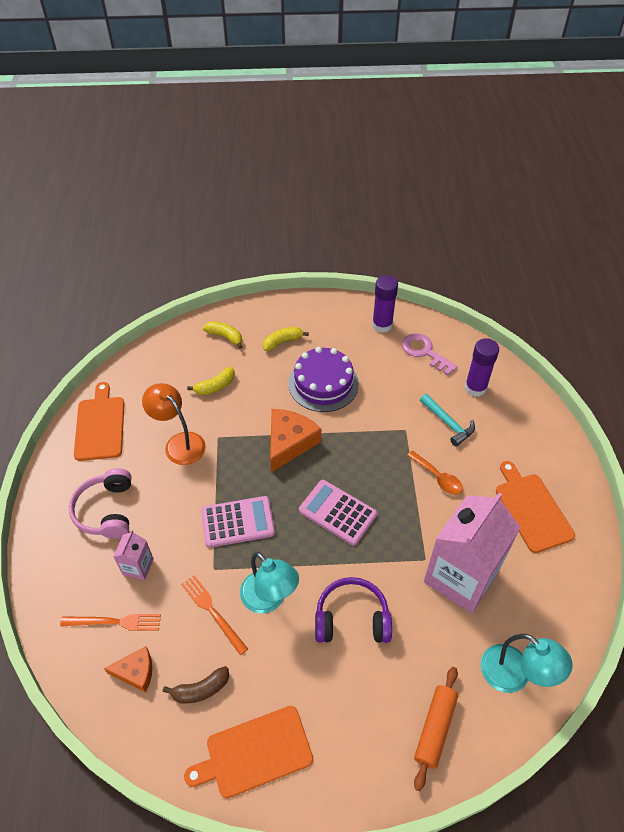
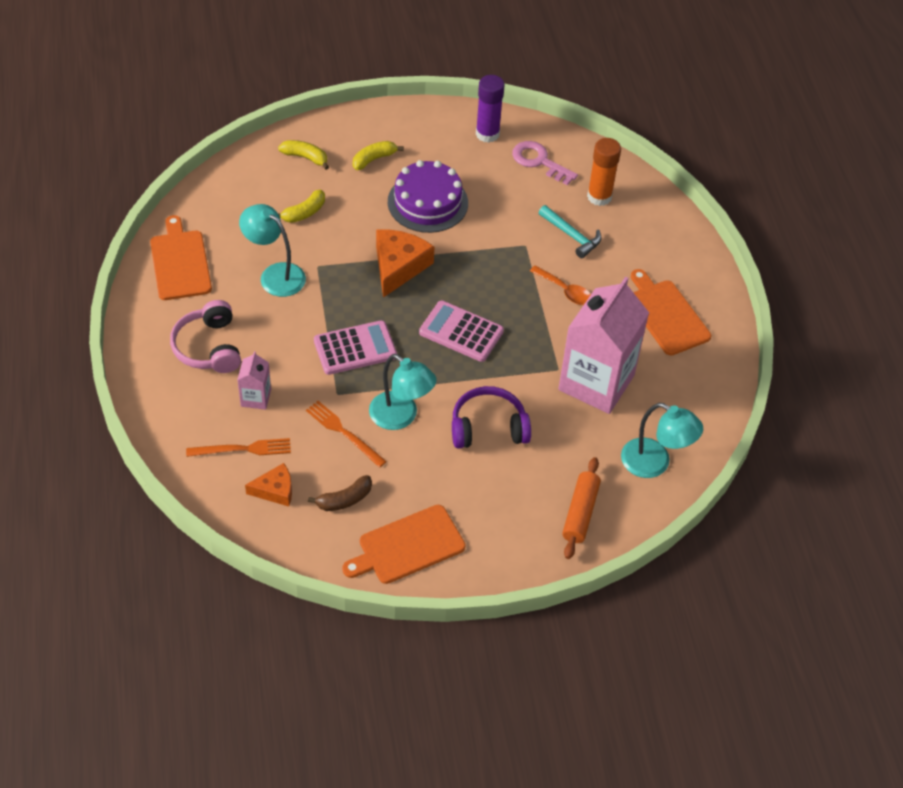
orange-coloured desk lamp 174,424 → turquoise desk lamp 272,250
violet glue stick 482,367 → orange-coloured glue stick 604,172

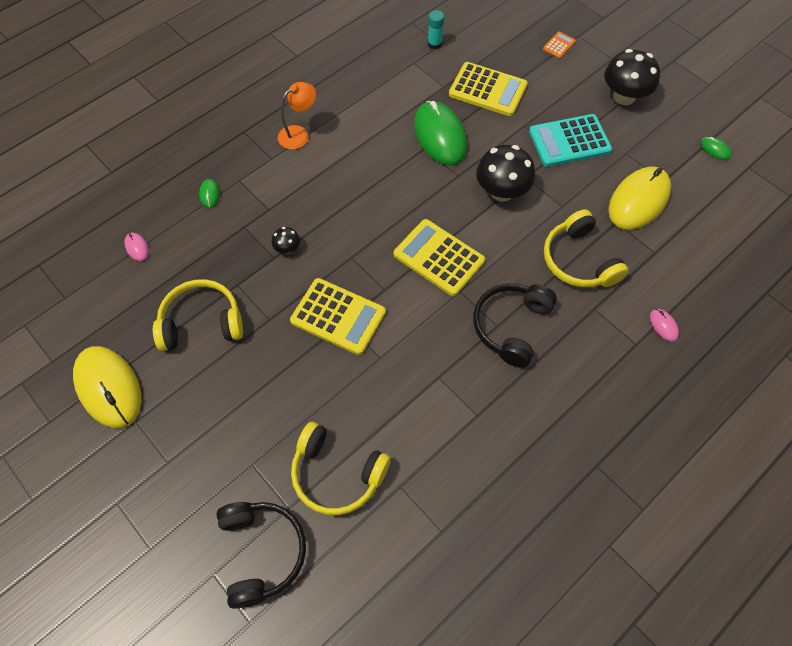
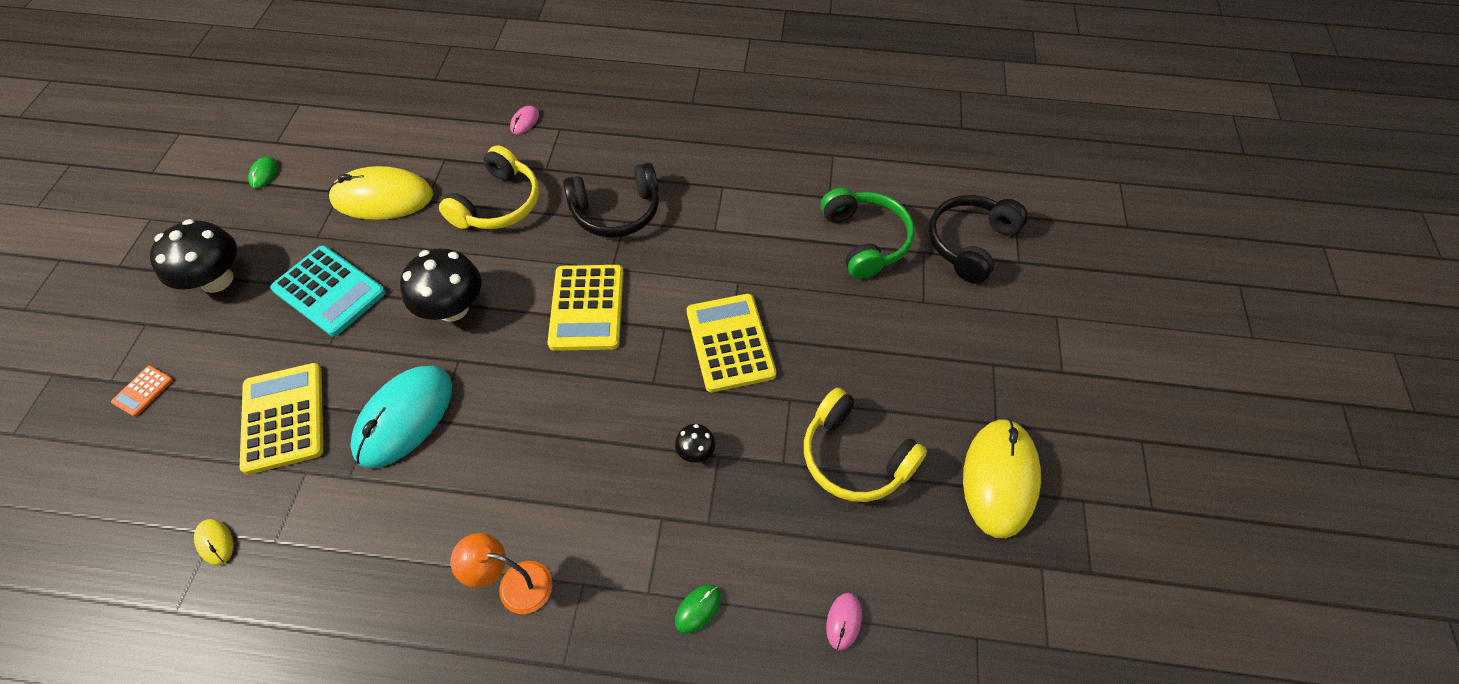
orange-coloured pocket calculator 559,45 → orange-coloured pocket calculator 142,391, 60 degrees counterclockwise
turquoise glue stick 436,29 → yellow mouse 214,542
emerald mouse 440,133 → turquoise mouse 401,417
yellow headphones 341,468 → emerald headphones 867,233

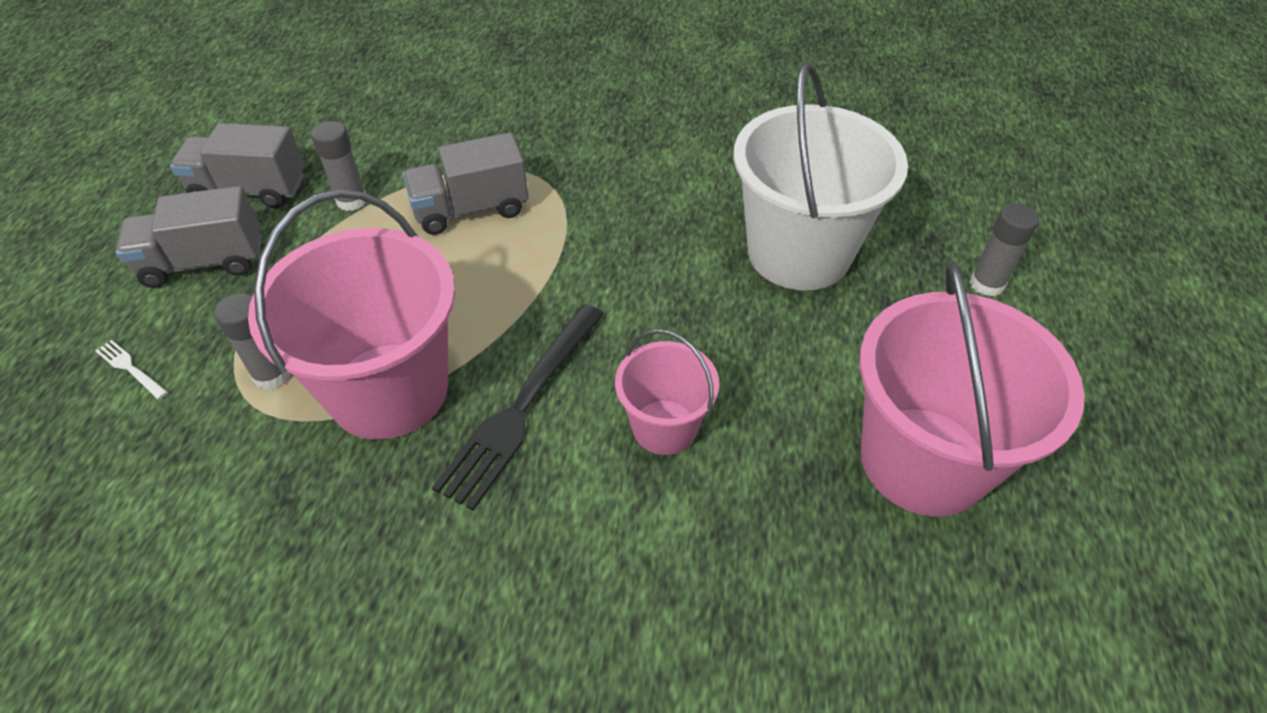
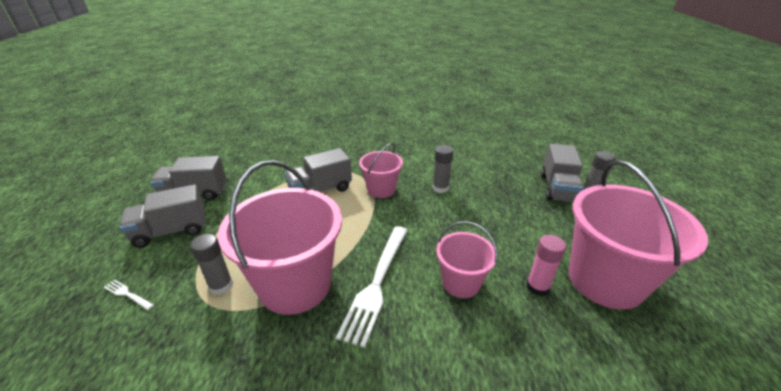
jet-black table fork 518,407 → snow-white table fork 372,287
- → rosy bucket 381,170
grey glue stick 339,166 → grey glue stick 442,169, moved
- → rosy glue stick 546,265
- → grey lorry 562,173
snow-white bucket 821,176 → -

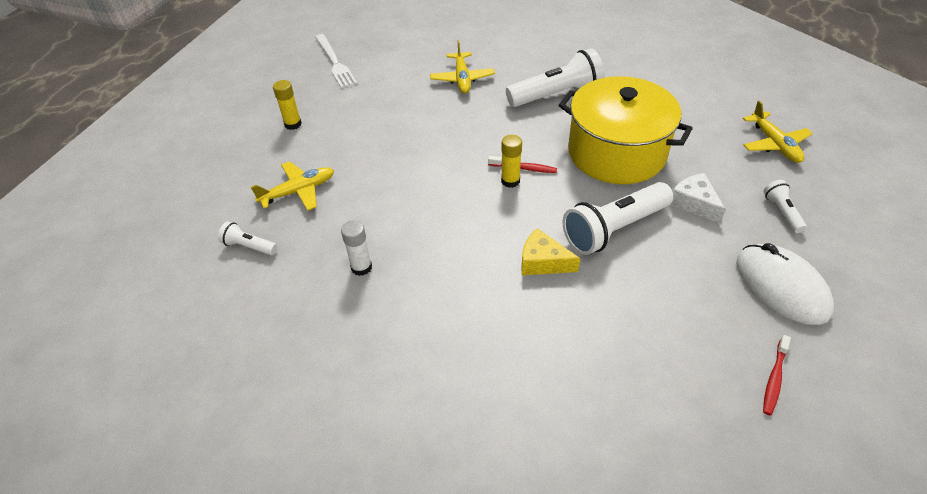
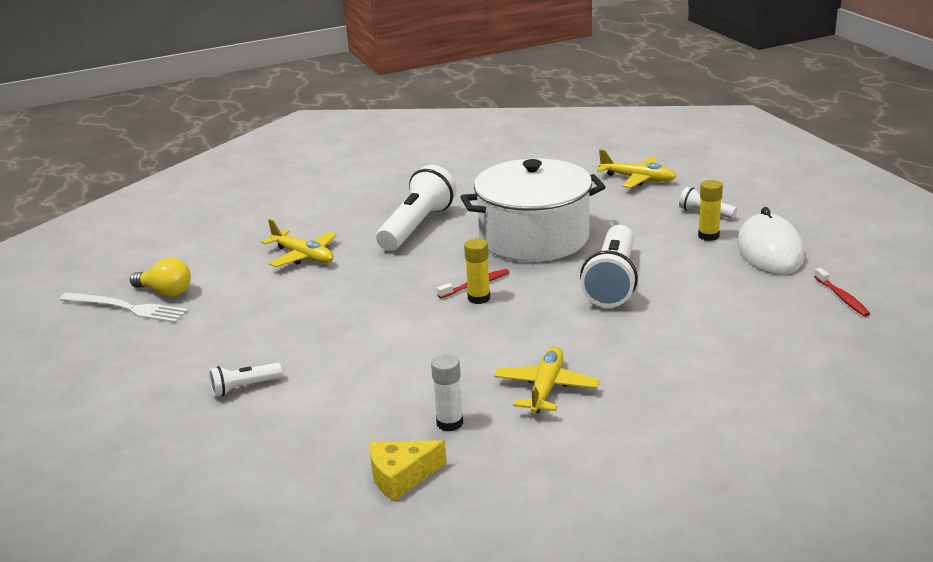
- → yellow bulb 160,277
snow-white pocket torch 247,238 → snow-white pocket torch 245,380, moved
yellow cheese 551,251 → yellow cheese 408,470, moved
yellow pot 626,130 → snow-white pot 532,210
yellow plane 292,186 → yellow plane 546,379, moved
yellow glue stick 287,105 → yellow glue stick 710,210, moved
snow-white mouse 785,284 → snow-white mouse 771,241, 75 degrees clockwise
snow-white cheese 698,198 → -

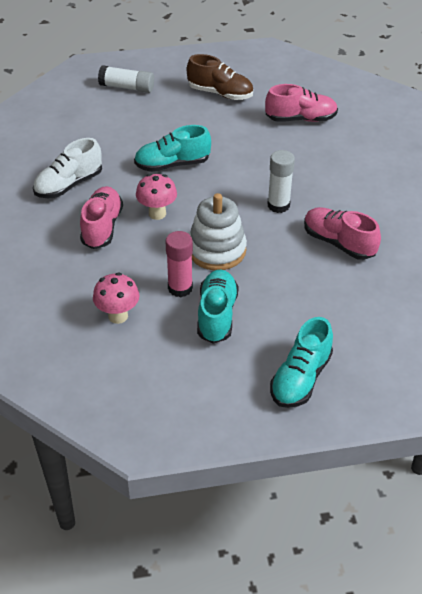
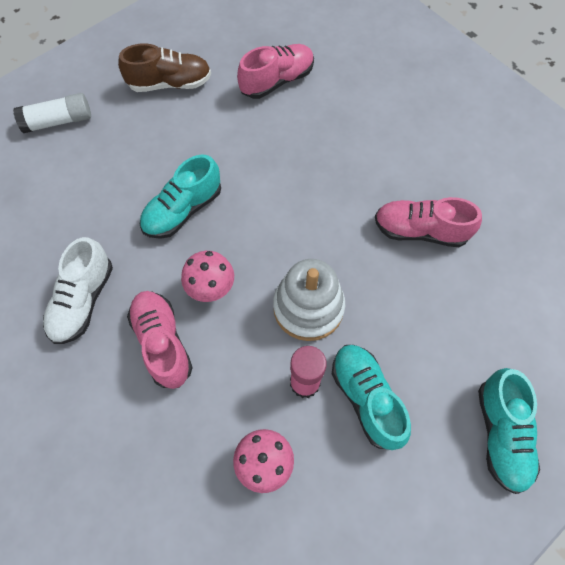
snow-white glue stick 281,181 → -

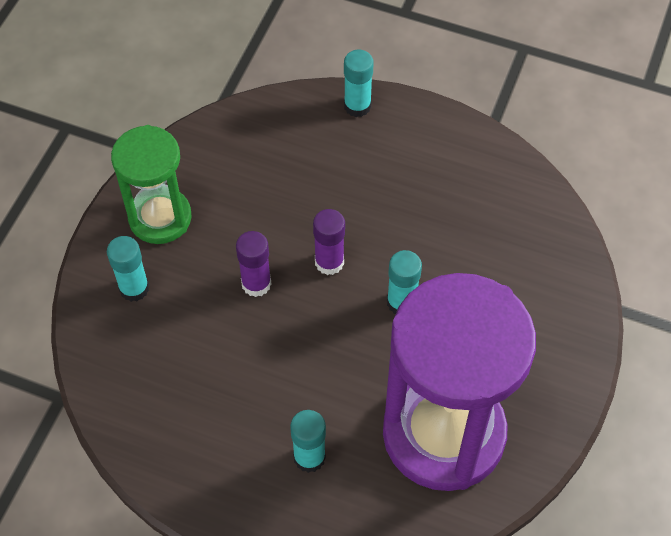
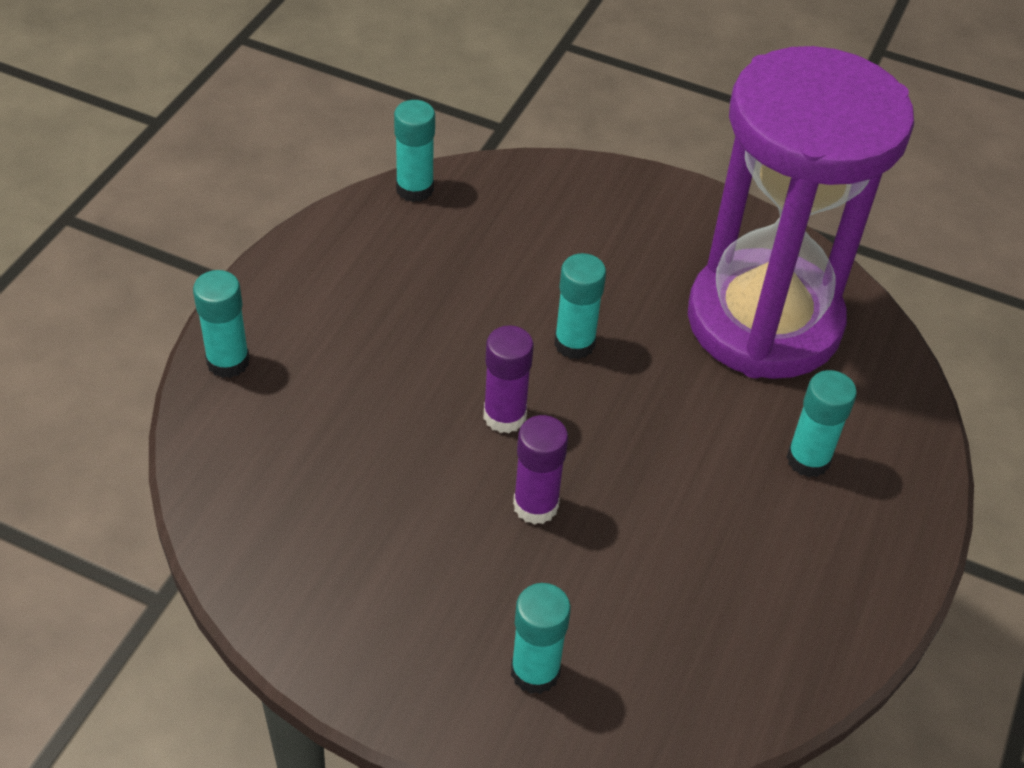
- → turquoise glue stick 414,151
emerald sand timer 151,184 → -

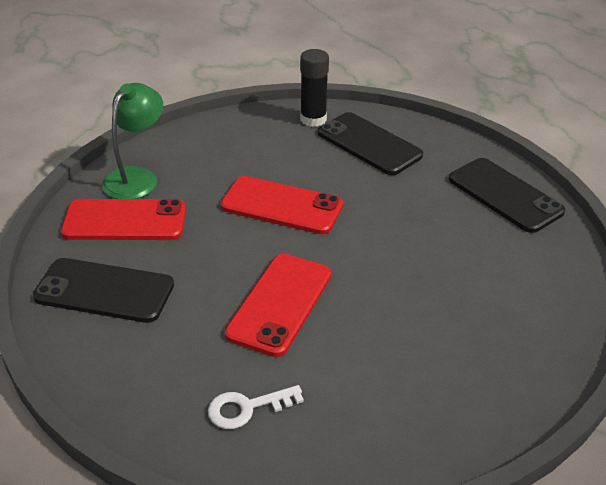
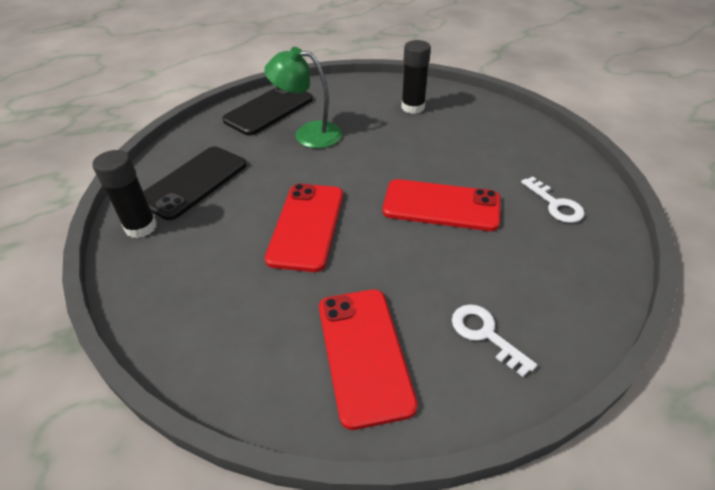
emerald desk lamp 133,141 → emerald desk lamp 303,97, moved
- → jet-black glue stick 416,77
jet-black smartphone 103,290 → snow-white latchkey 494,340

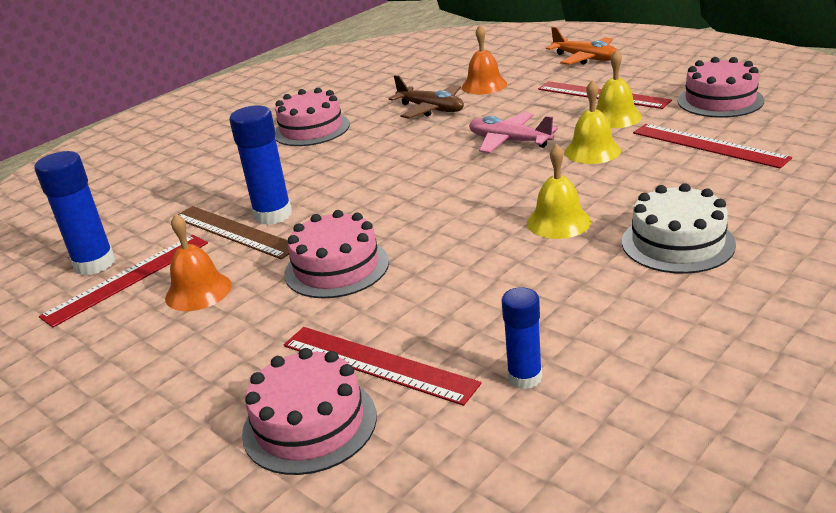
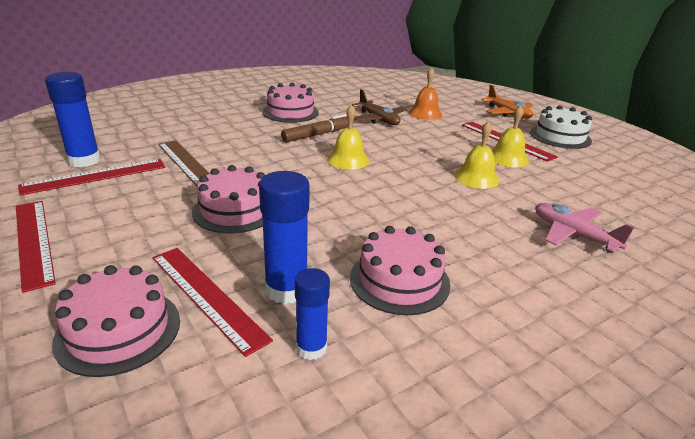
crimson straightedge 712,146 → crimson straightedge 36,247, moved
cobalt glue stick 260,165 → cobalt glue stick 284,237, moved
- → russet felt pen 314,128
yellow bell 559,191 → yellow bell 348,137, moved
rosy gateau 721,87 → rosy gateau 400,270, moved
snow-white gateau 679,228 → snow-white gateau 561,127, moved
rosy plane 513,132 → rosy plane 584,228, moved
orange-coloured bell 198,262 → -

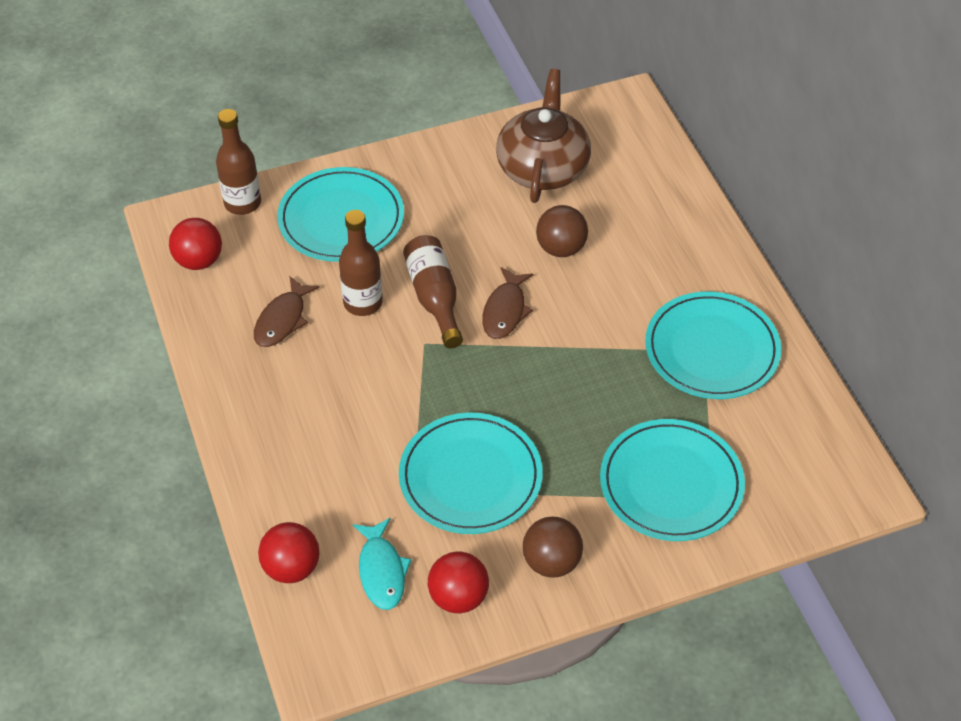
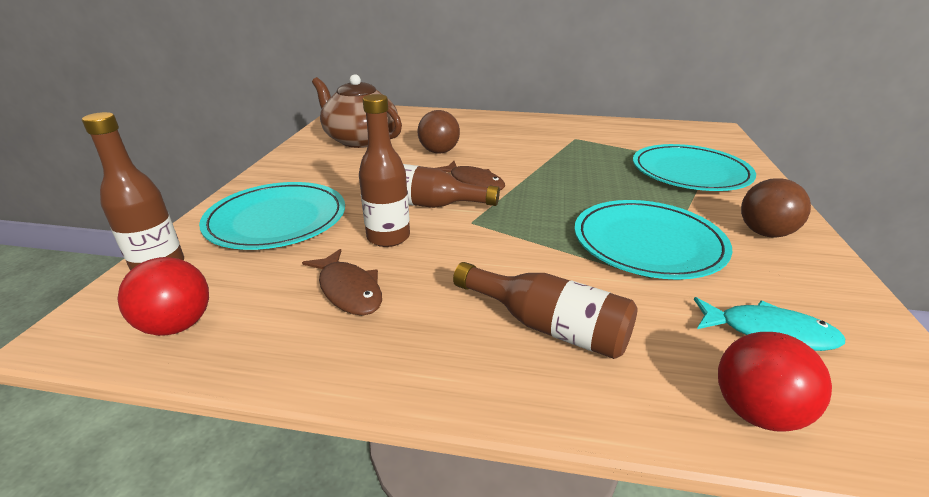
- → russet drink bottle 545,310
crimson ball 458,582 → -
turquoise plate 713,345 → -

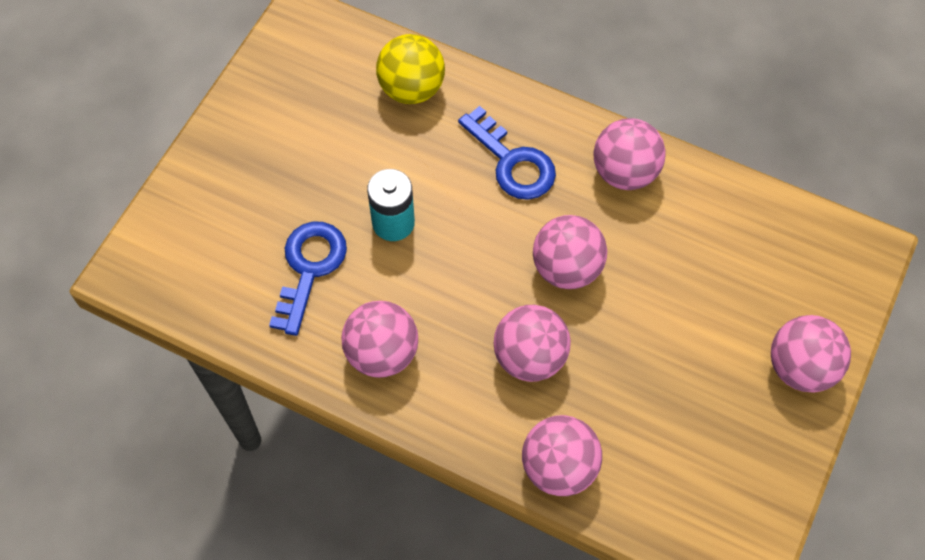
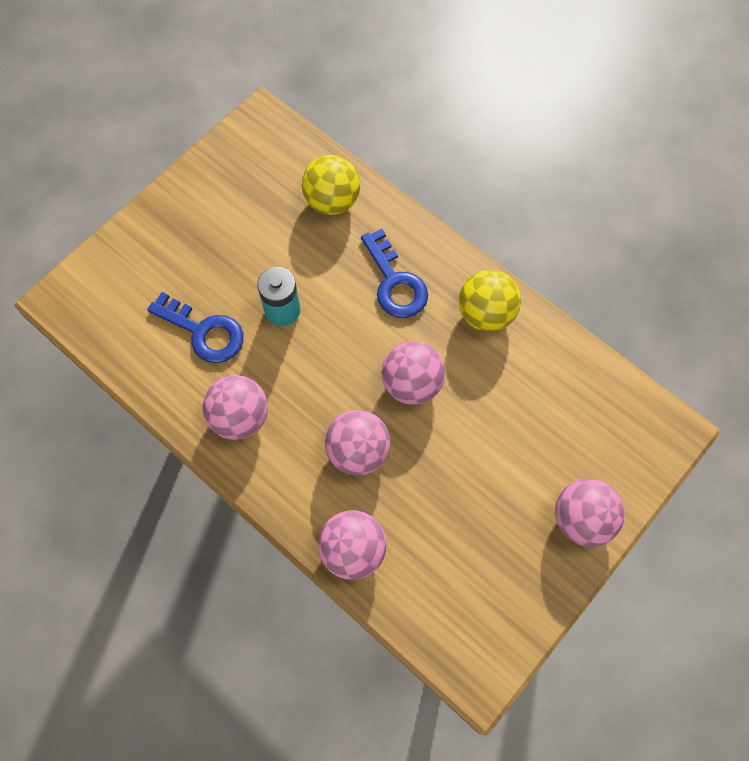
cobalt latchkey 308,279 → cobalt latchkey 195,327, 90 degrees clockwise
rosy ball 630,154 → yellow ball 490,301

